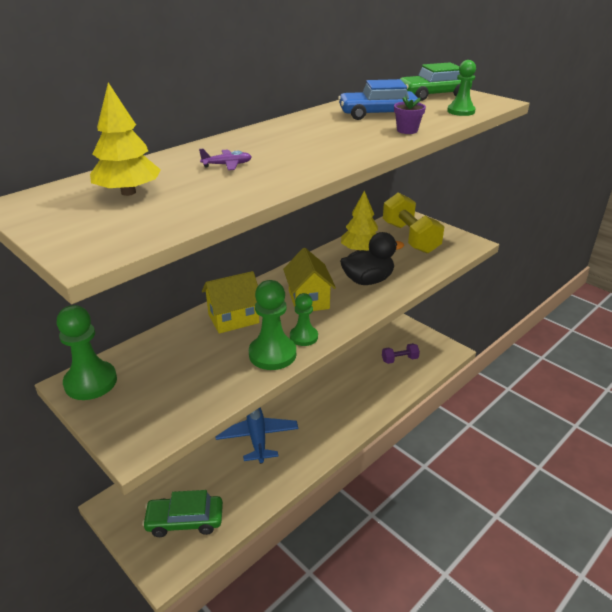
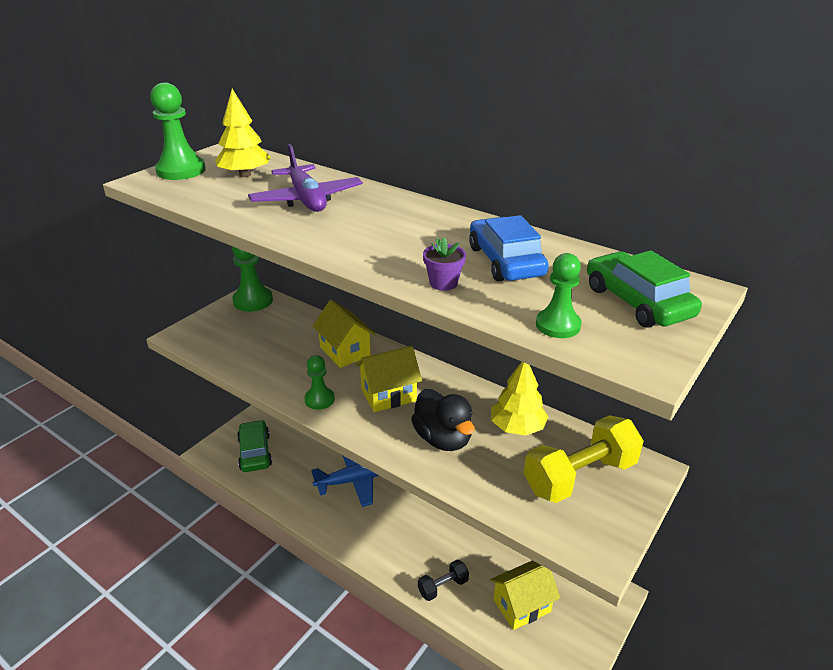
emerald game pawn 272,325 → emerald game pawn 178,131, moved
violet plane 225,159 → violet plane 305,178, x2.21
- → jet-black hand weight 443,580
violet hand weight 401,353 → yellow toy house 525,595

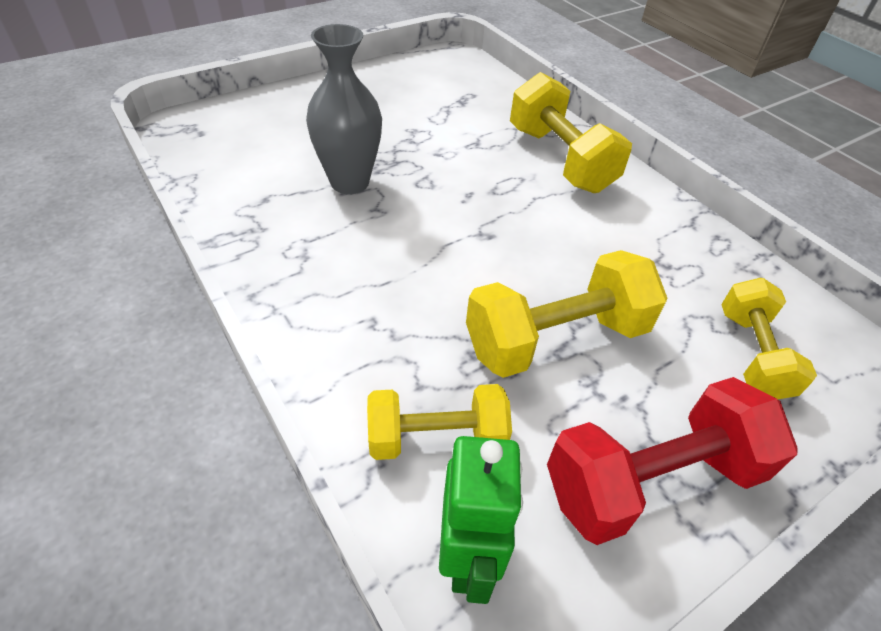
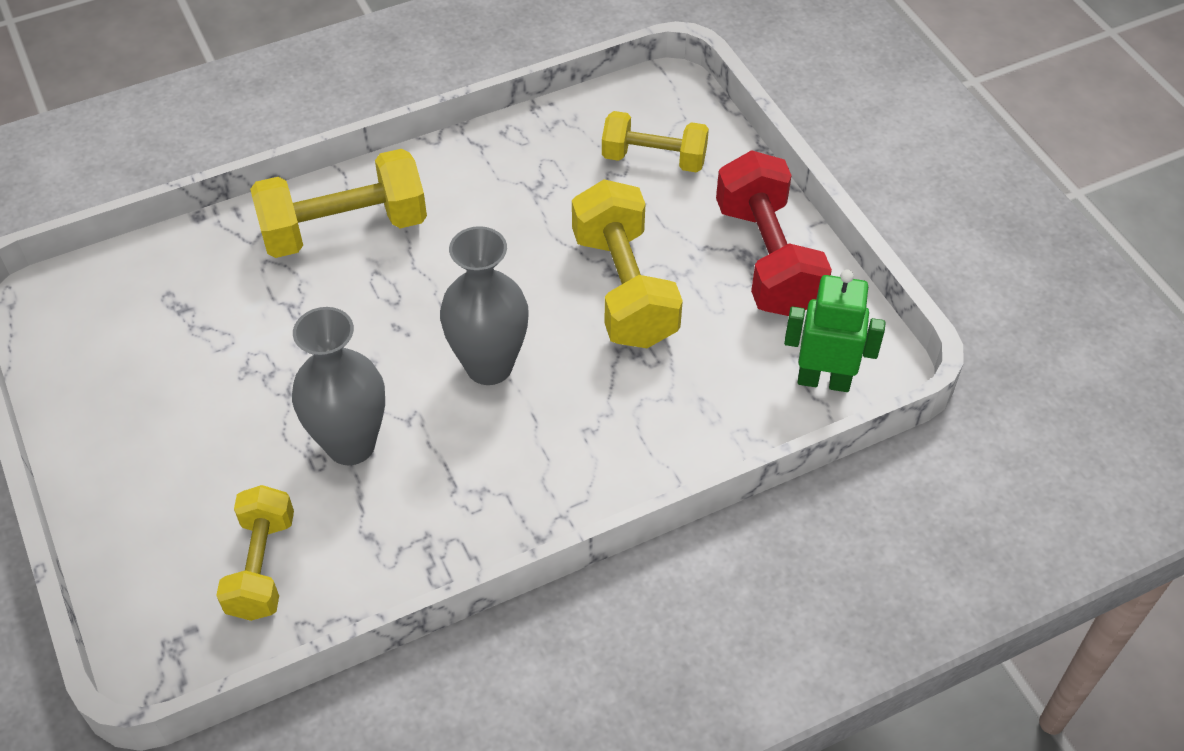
yellow hand weight 439,422 → yellow hand weight 255,553, moved
- → grey flower vase 484,305

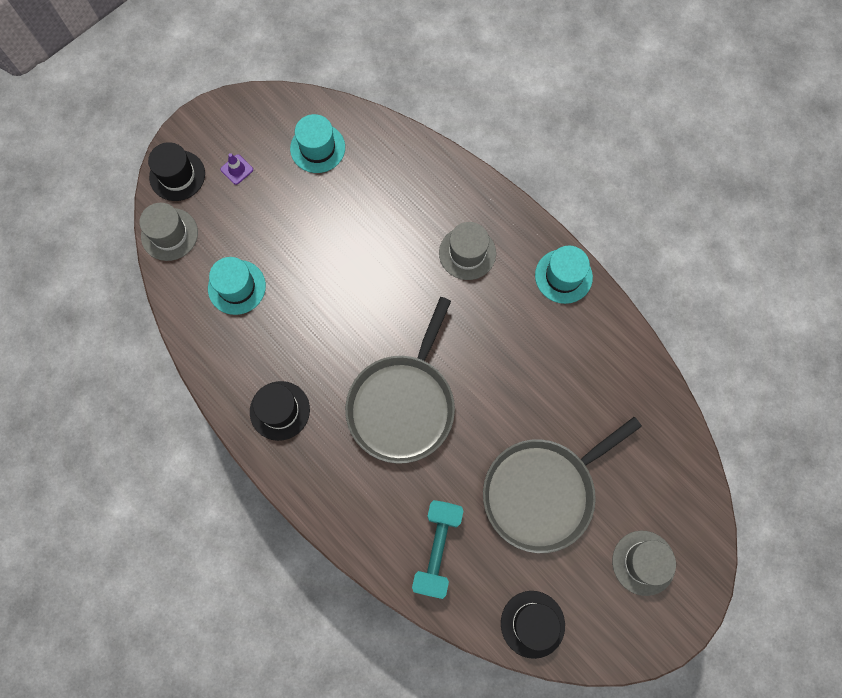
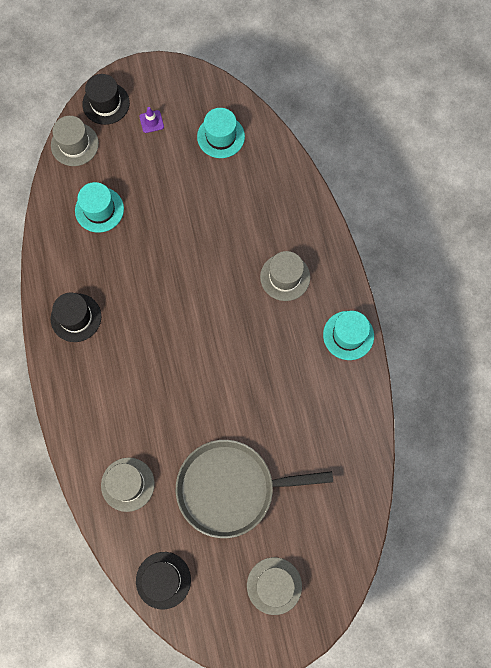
turquoise hand weight 437,549 → grey top hat 128,484
grey frying pan 400,380 → -

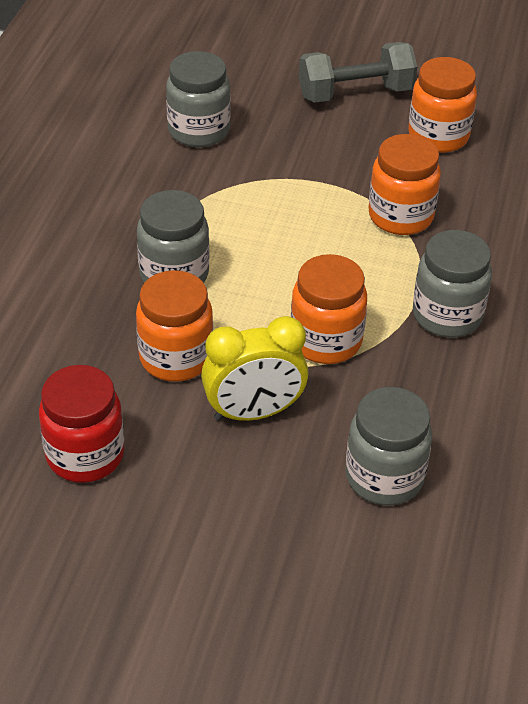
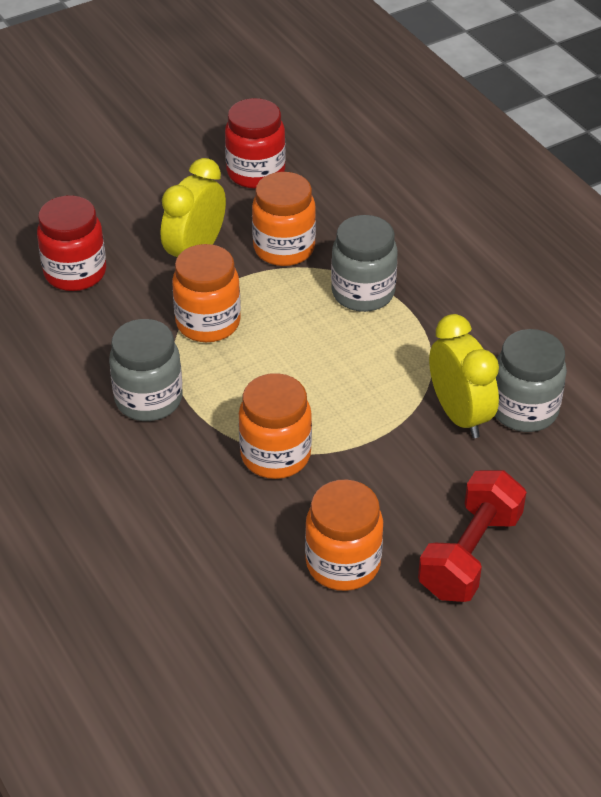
grey jam jar 389,446 → crimson jam jar 71,243
grey hand weight 358,72 → crimson hand weight 472,536
- → yellow alarm clock 464,376

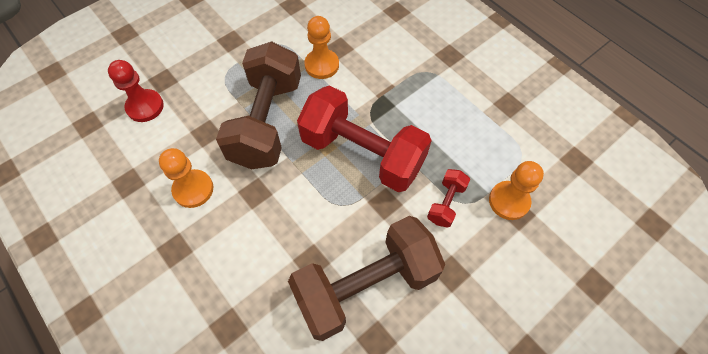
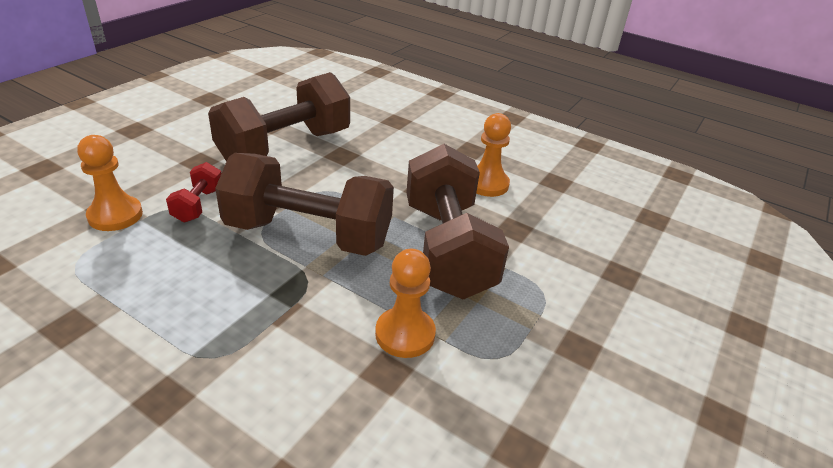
crimson hand weight 364,138 → russet hand weight 304,204
crimson game pawn 136,91 → -

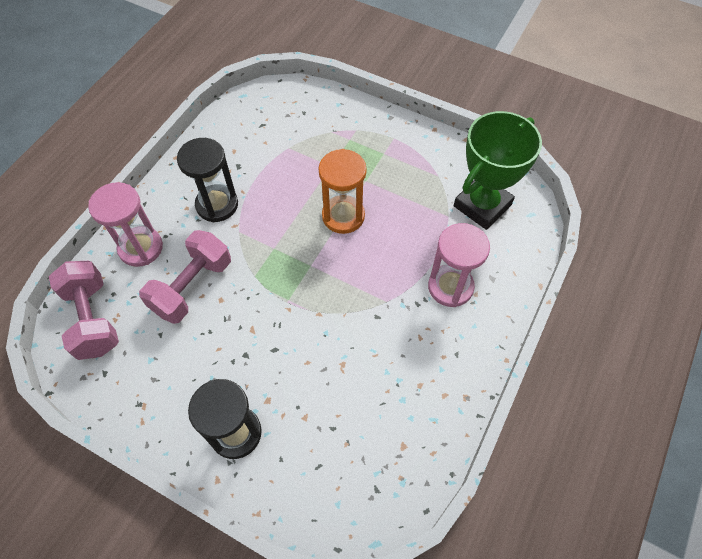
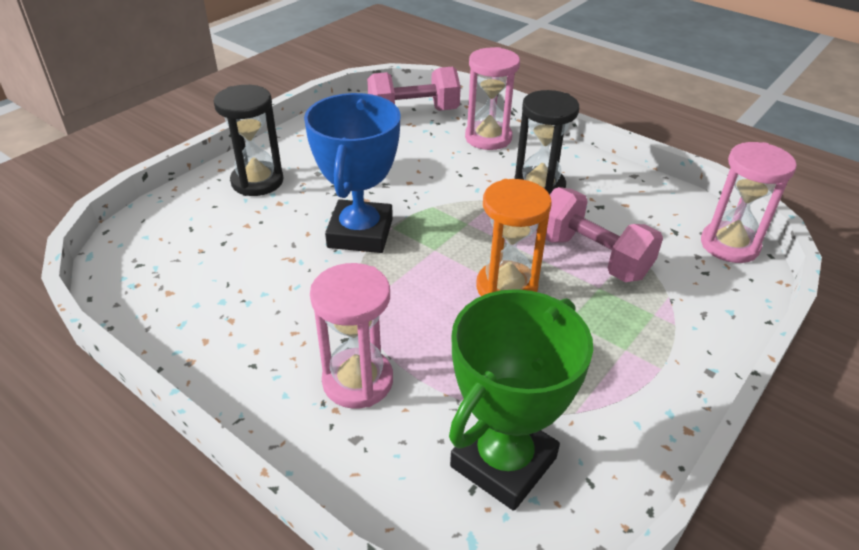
- → cobalt trophy 352,173
emerald trophy 498,170 → emerald trophy 521,400, 75 degrees clockwise
rosy hand weight 185,277 → rosy hand weight 599,234, moved
- → rosy sand timer 749,202

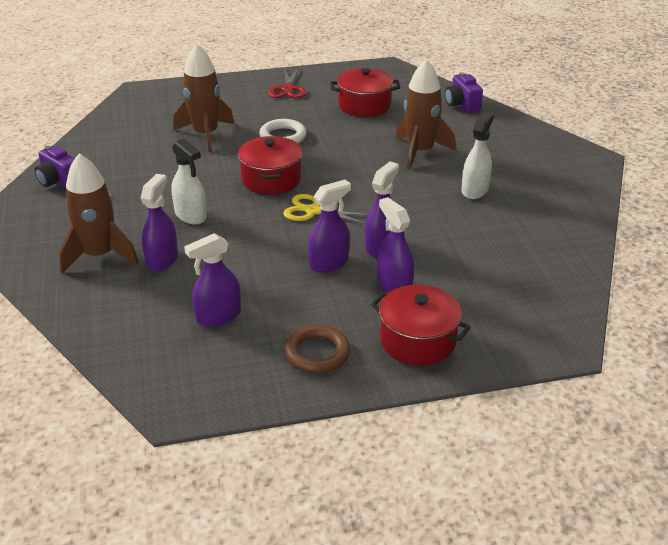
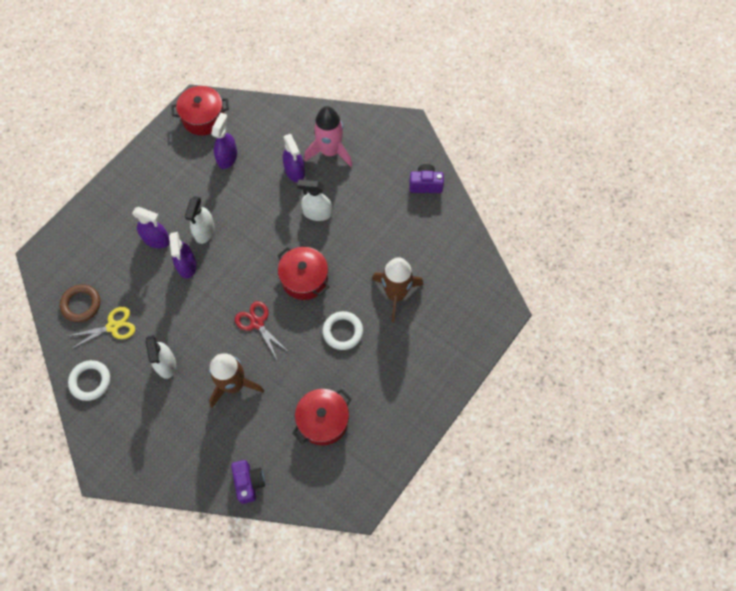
russet torus 317,349 → russet torus 80,303, moved
- → snow-white torus 89,380
yellow shears 325,209 → yellow shears 102,328, moved
crimson pot 421,325 → crimson pot 200,110, moved
violet sprayer 329,226 → snow-white sprayer 200,220
violet camera 464,92 → violet camera 248,482, 45 degrees clockwise
crimson shears 287,82 → crimson shears 262,330, moved
russet spaceship 99,213 → rosy spaceship 328,136

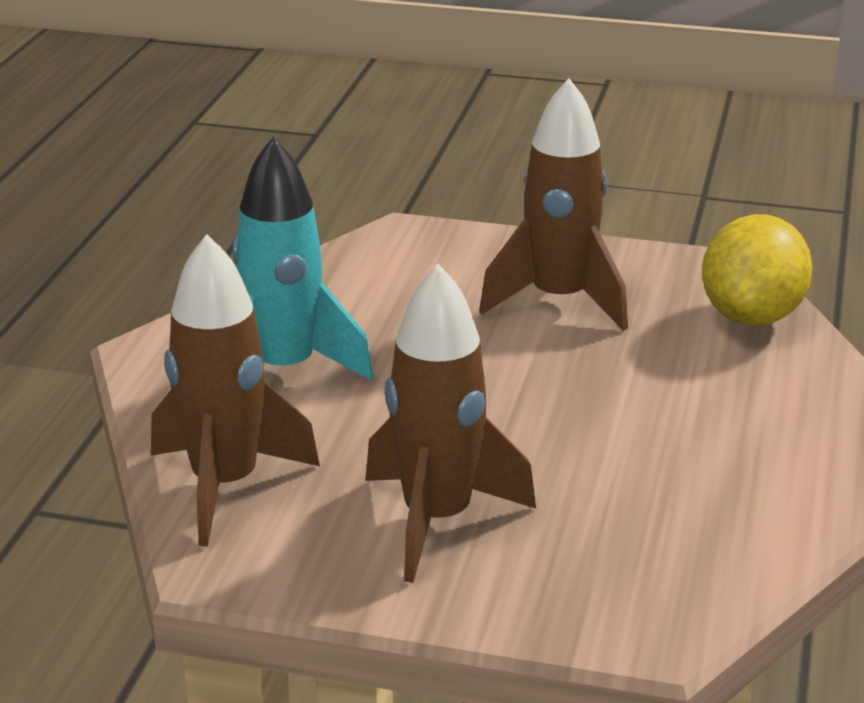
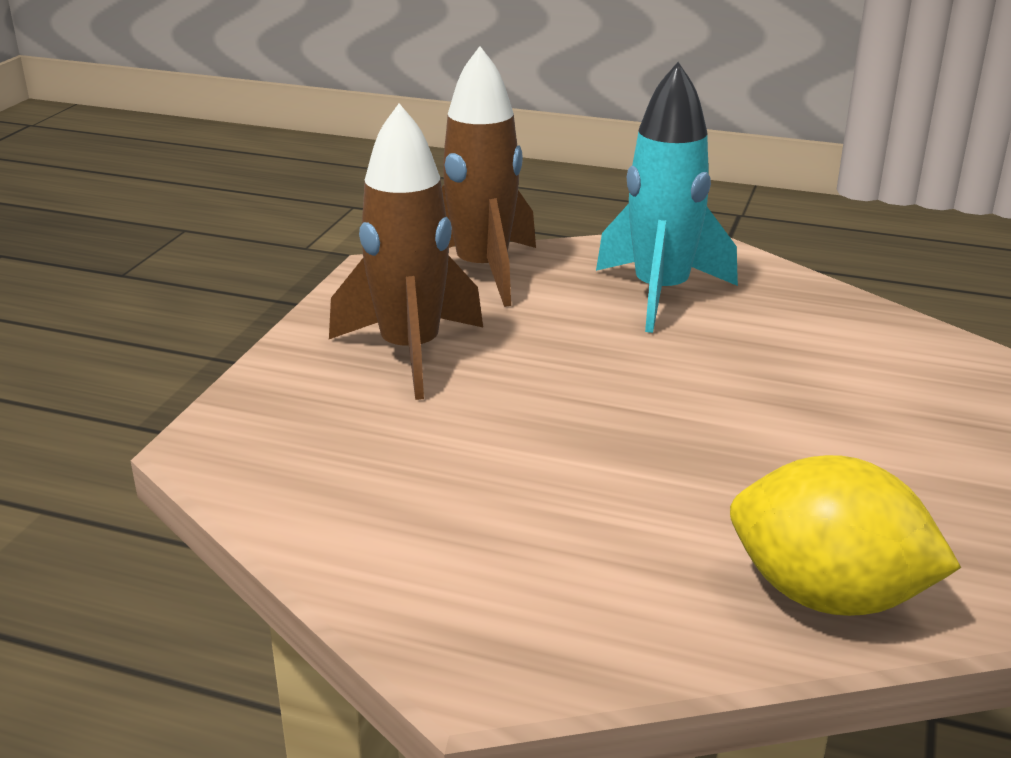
russet spaceship 553,204 → -

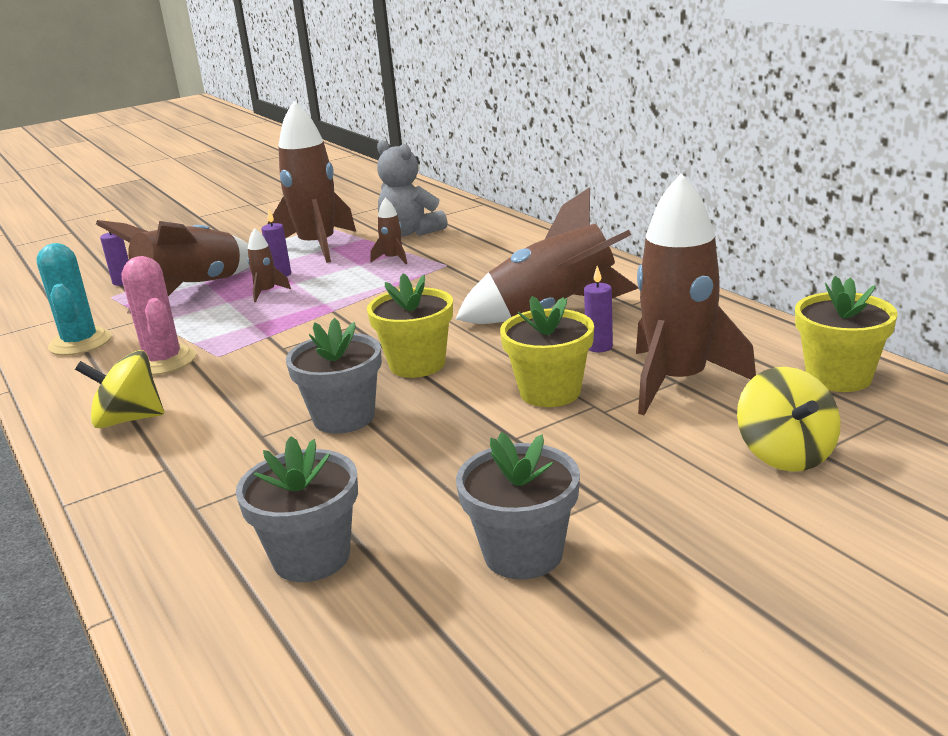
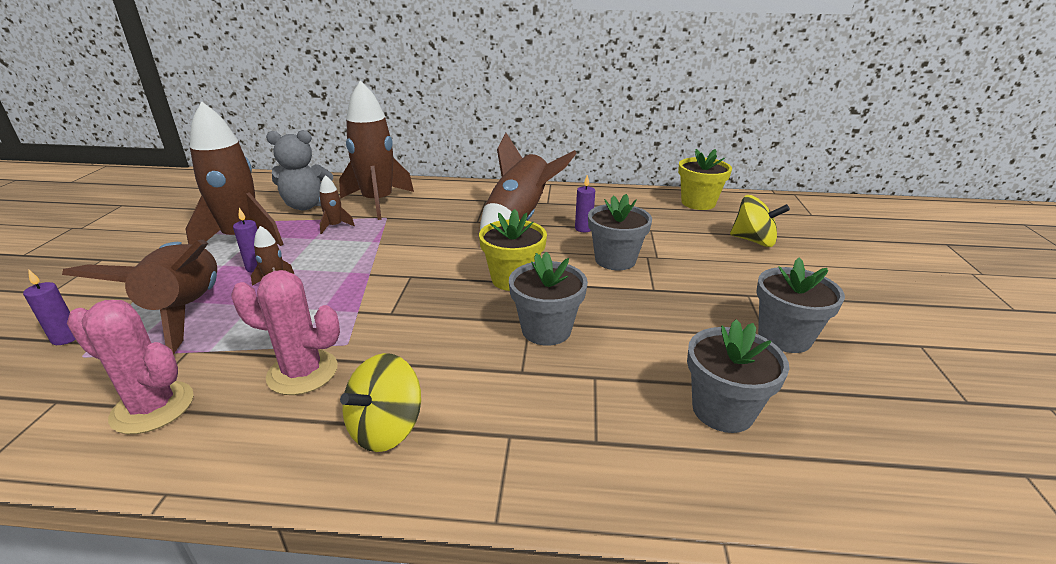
turquoise cactus 74,299 → rosy cactus 130,367
russet spaceship 696,294 → russet spaceship 376,150, moved
yellow potted plant 547,351 → grey potted plant 620,232

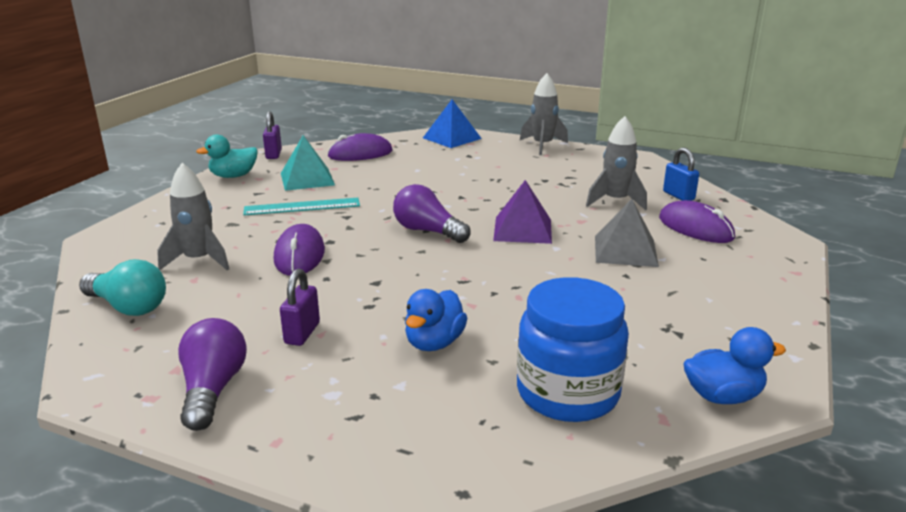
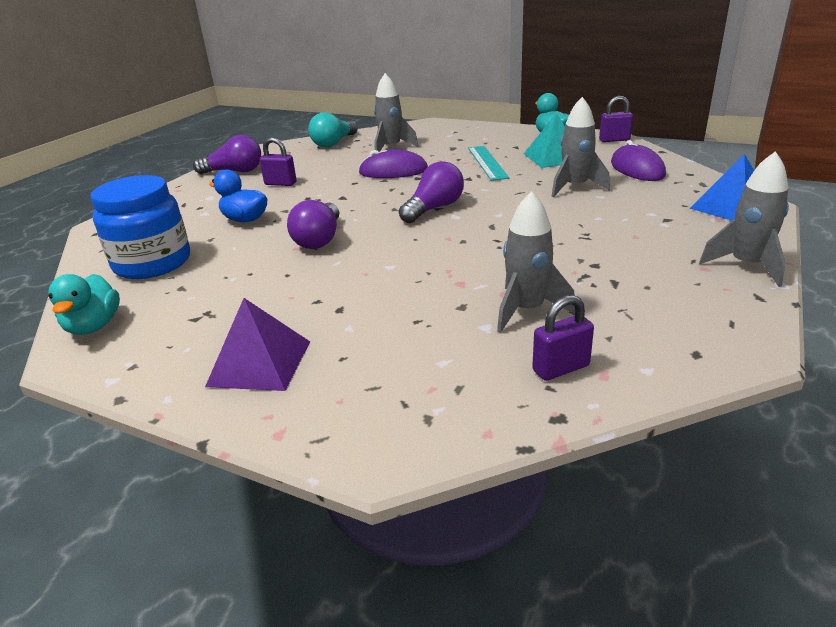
cobalt duck 734,365 → turquoise duck 84,304
violet pyramid shape 522,212 → violet pyramid shape 257,344, moved
- → violet bulb 313,224
cobalt lock 681,174 → violet lock 563,338
- → grey spaceship 580,147
grey pyramid shape 627,233 → -
violet mouse 697,221 → -

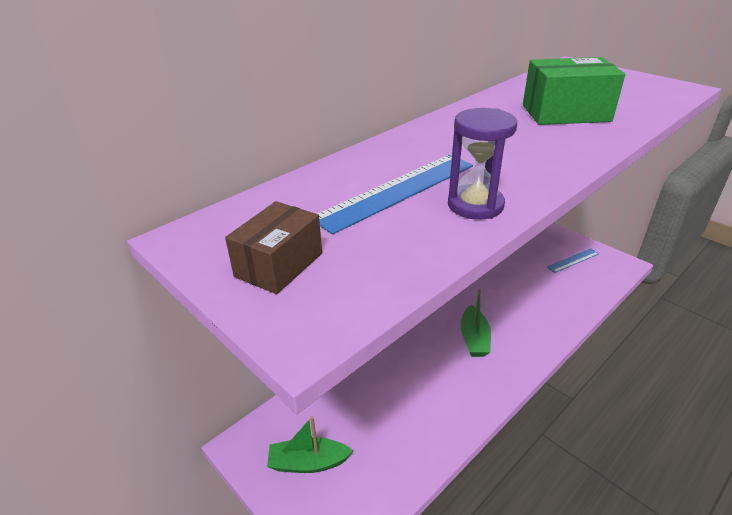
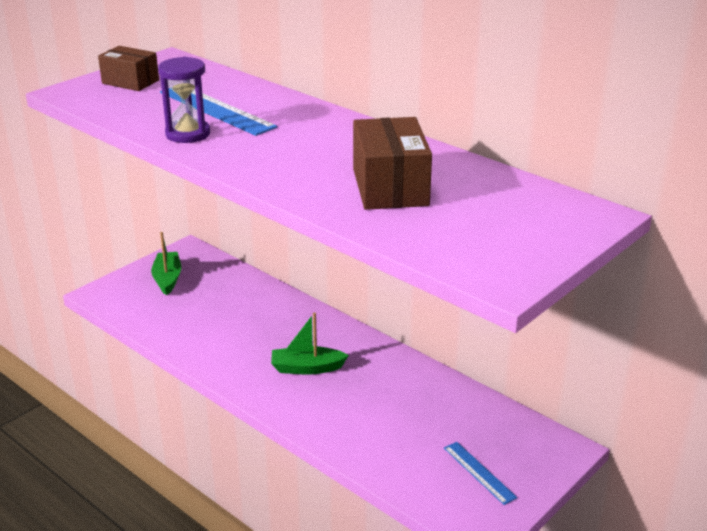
emerald box 574,91 → russet box 392,163

